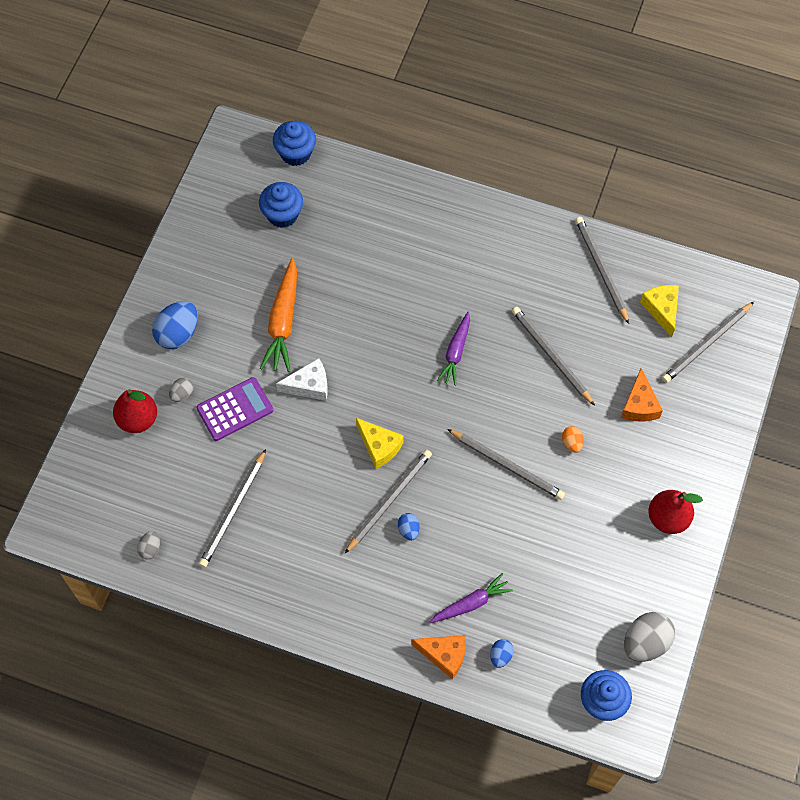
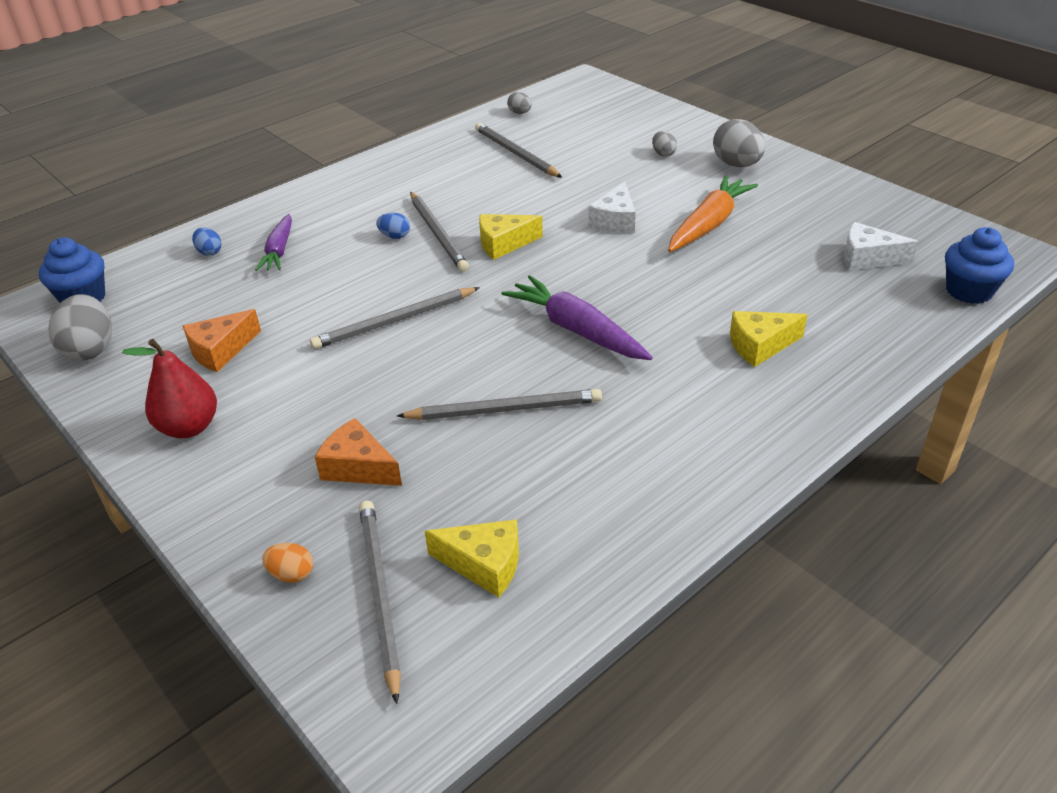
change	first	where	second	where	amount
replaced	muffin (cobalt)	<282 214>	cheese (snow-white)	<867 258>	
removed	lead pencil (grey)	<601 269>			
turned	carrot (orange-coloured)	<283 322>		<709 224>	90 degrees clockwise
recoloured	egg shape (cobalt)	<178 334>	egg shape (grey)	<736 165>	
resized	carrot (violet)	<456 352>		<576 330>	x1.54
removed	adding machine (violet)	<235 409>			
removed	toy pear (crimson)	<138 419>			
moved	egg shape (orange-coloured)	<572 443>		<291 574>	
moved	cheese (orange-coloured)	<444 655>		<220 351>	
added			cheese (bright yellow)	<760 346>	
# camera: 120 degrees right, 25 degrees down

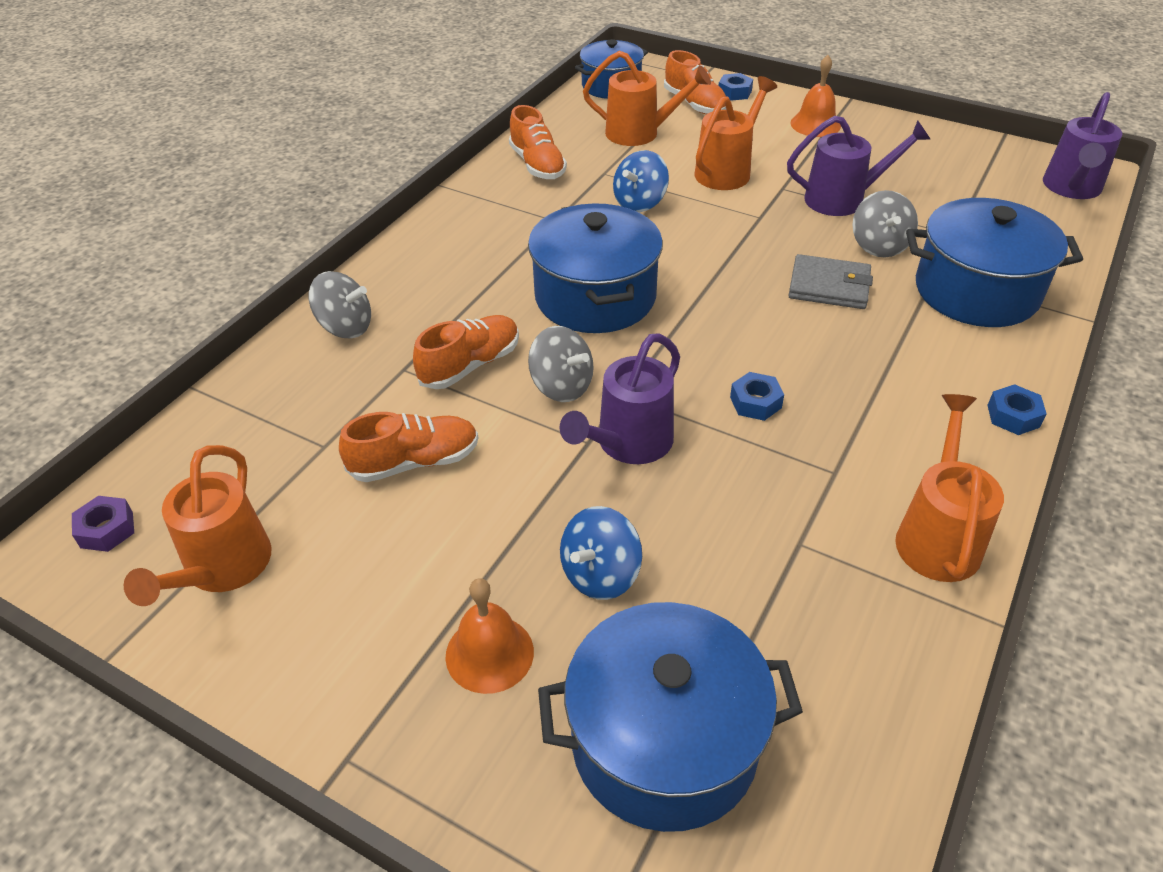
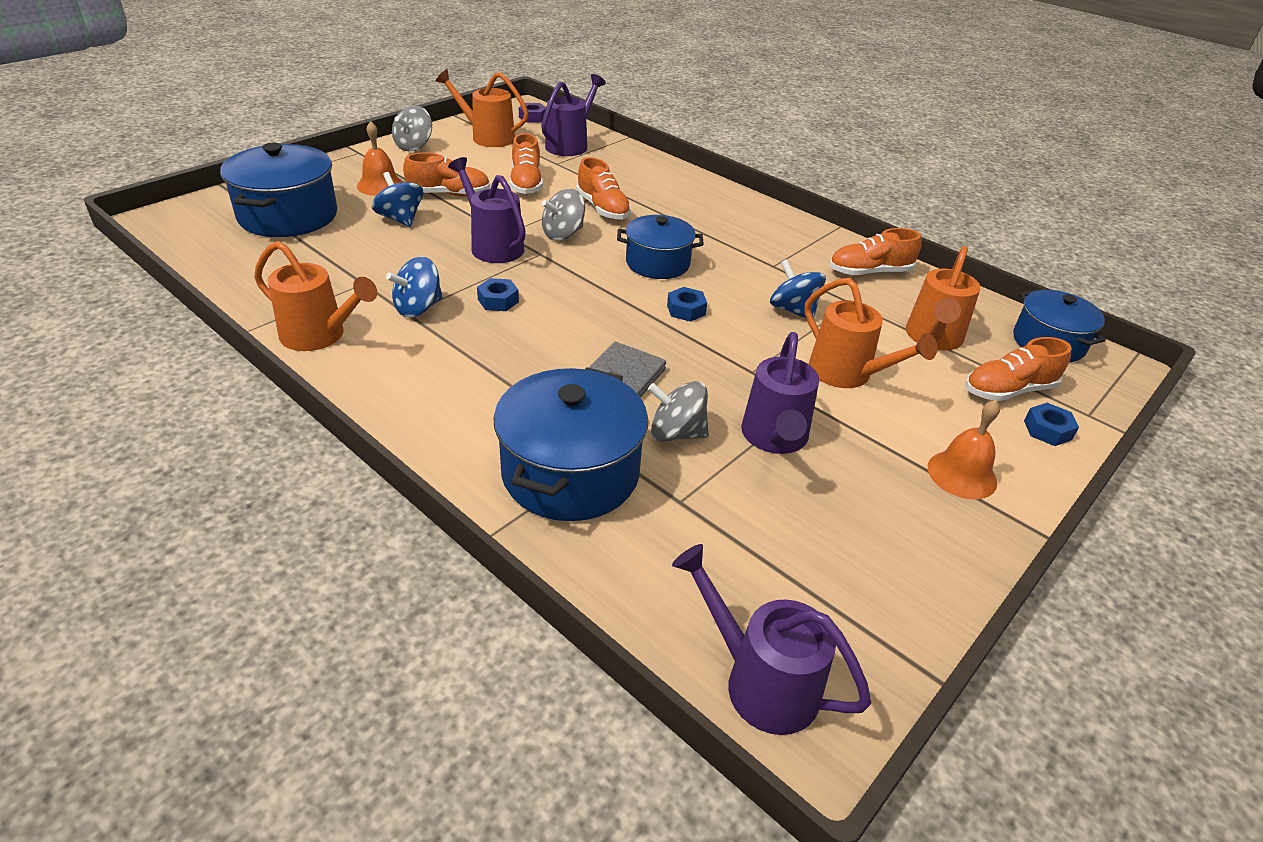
change	first	where	second	where	amount
resized	cooking pot (cobalt)	<595 297>		<657 263>	x0.65
moved	whirligig (grey)	<345 327>		<414 146>	
moved	hexagon nut (cobalt)	<1013 416>		<686 310>	
added			watering pot (violet)	<570 145>	
added			lace-up shoe (orange-coloured)	<449 194>	
added			whirligig (cobalt)	<418 308>	
# camera: 100 degrees right, 5 degrees down

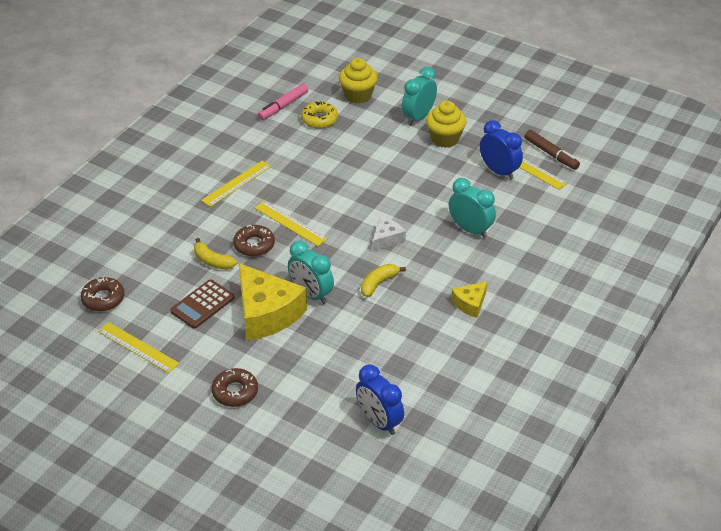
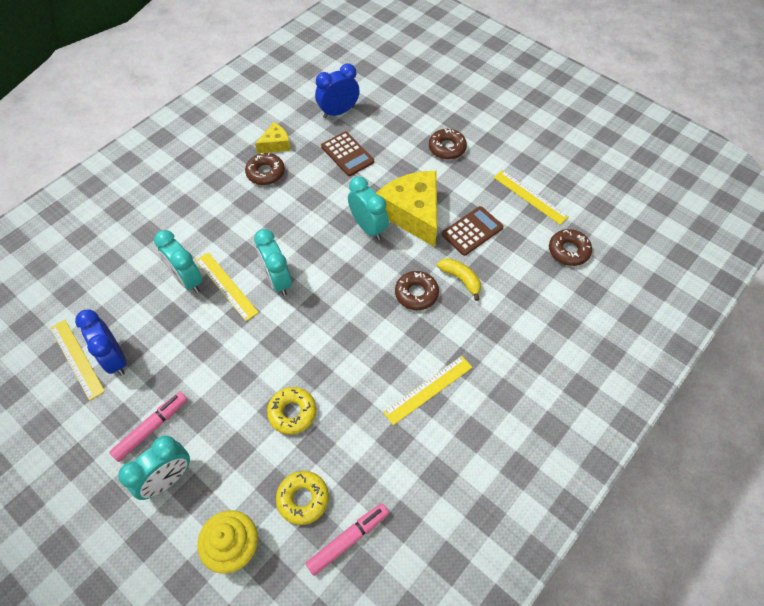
change	first	where	second	where	amount
replaced	muffin (bright yellow)	<445 139>	felt pen (pink)	<152 428>	
removed	felt pen (russet)	<551 154>			
moved	straightedge (bright yellow)	<290 223>		<226 286>	
replaced	cheese (snow-white)	<386 239>	bedside clock (teal)	<277 280>	
removed	toy banana (bright yellow)	<378 283>			
moved	cheese (bright yellow)	<470 304>		<275 144>	
turned	bedside clock (cobalt)	<379 422>		<338 112>	90 degrees counterclockwise
added			adding machine (russet)	<347 154>	
added			glazed donut (russet)	<265 173>	
added			glazed donut (bright yellow)	<292 413>	
# camera: 170 degrees left, 15 degrees up

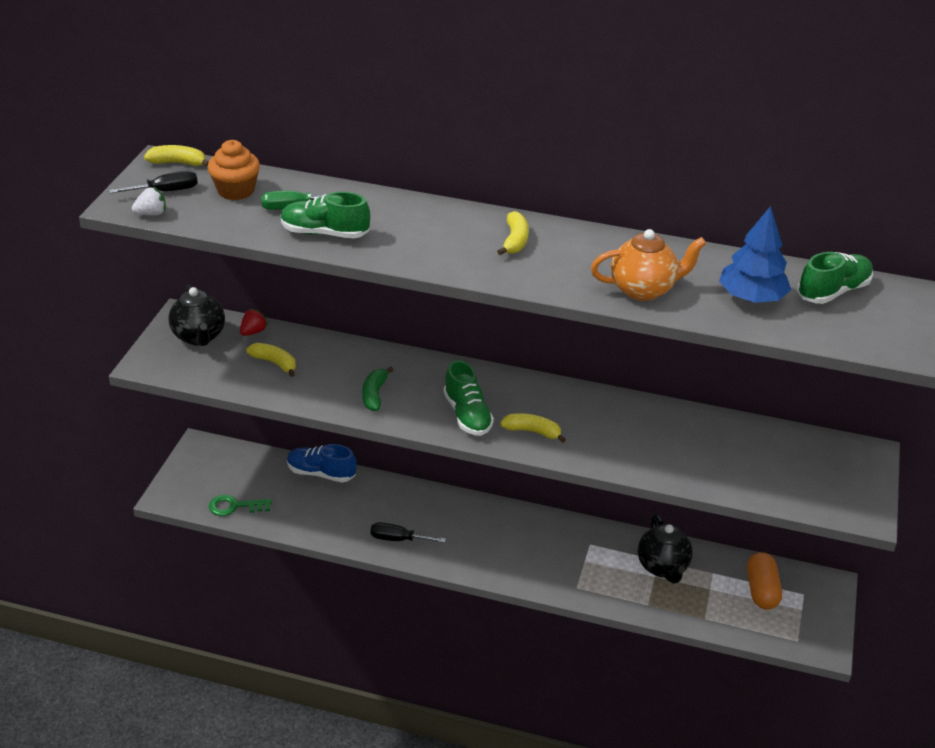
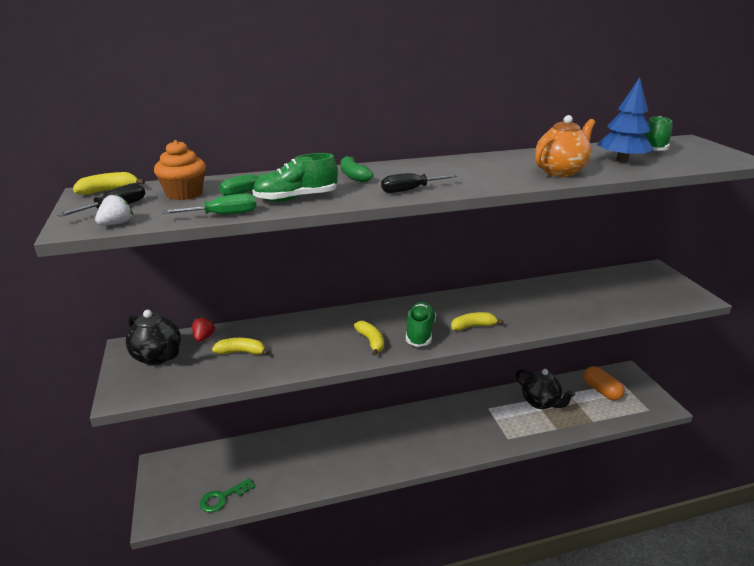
change	first	where	second	where	amount
moved	toy banana (bright yellow)	<515 241>		<371 342>	
turned	lace-up shoe (emerald)	<467 415>		<420 333>	120 degrees counterclockwise
moved	toy banana (emerald)	<374 394>		<353 176>	
removed	lace-up shoe (cobalt)	<321 473>			
moved	flat screwdriver (ebony)	<398 539>		<410 190>	
added			flat screwdriver (emerald)	<223 215>	
# camera: 30 degrees left, 10 degrees down

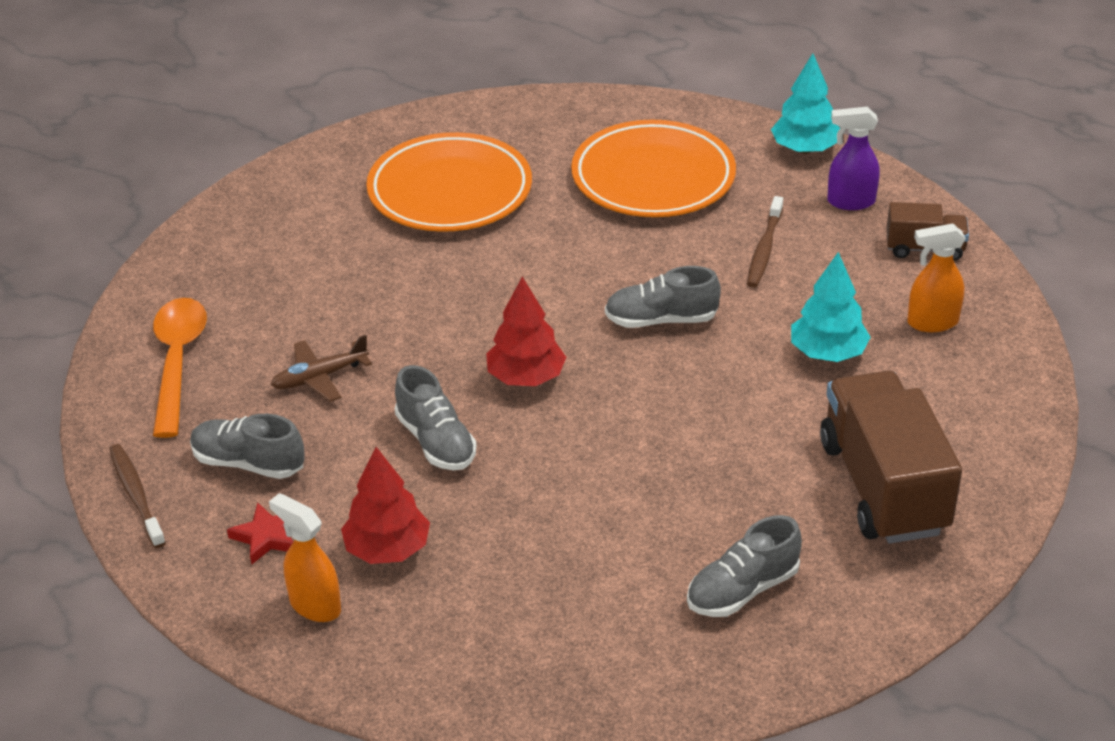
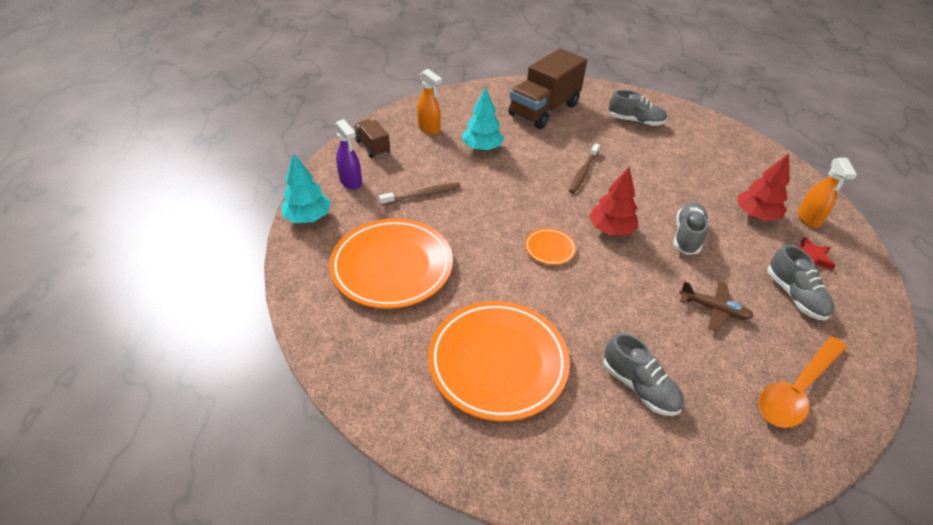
change	first	where	second	where	amount
moved	lace-up shoe (grey)	<661 320>		<639 386>	
moved	dental brush (russet)	<136 495>		<583 172>	
added			dinner plate (orange-coloured)	<549 249>	
# camera: 130 degrees left, 5 degrees up

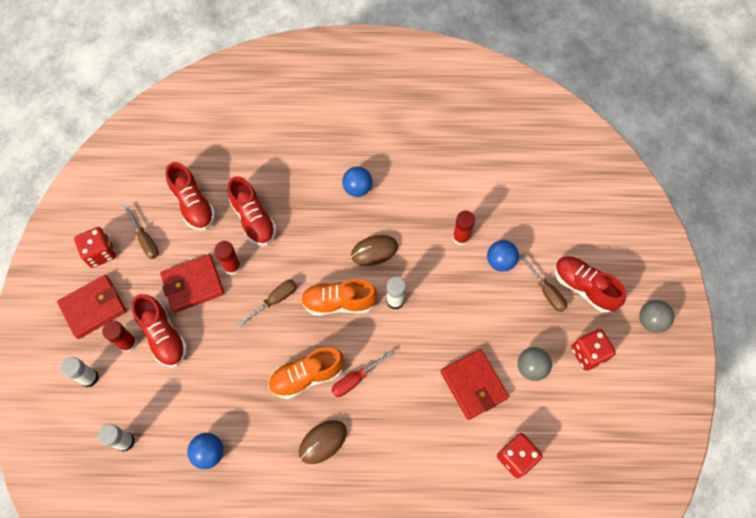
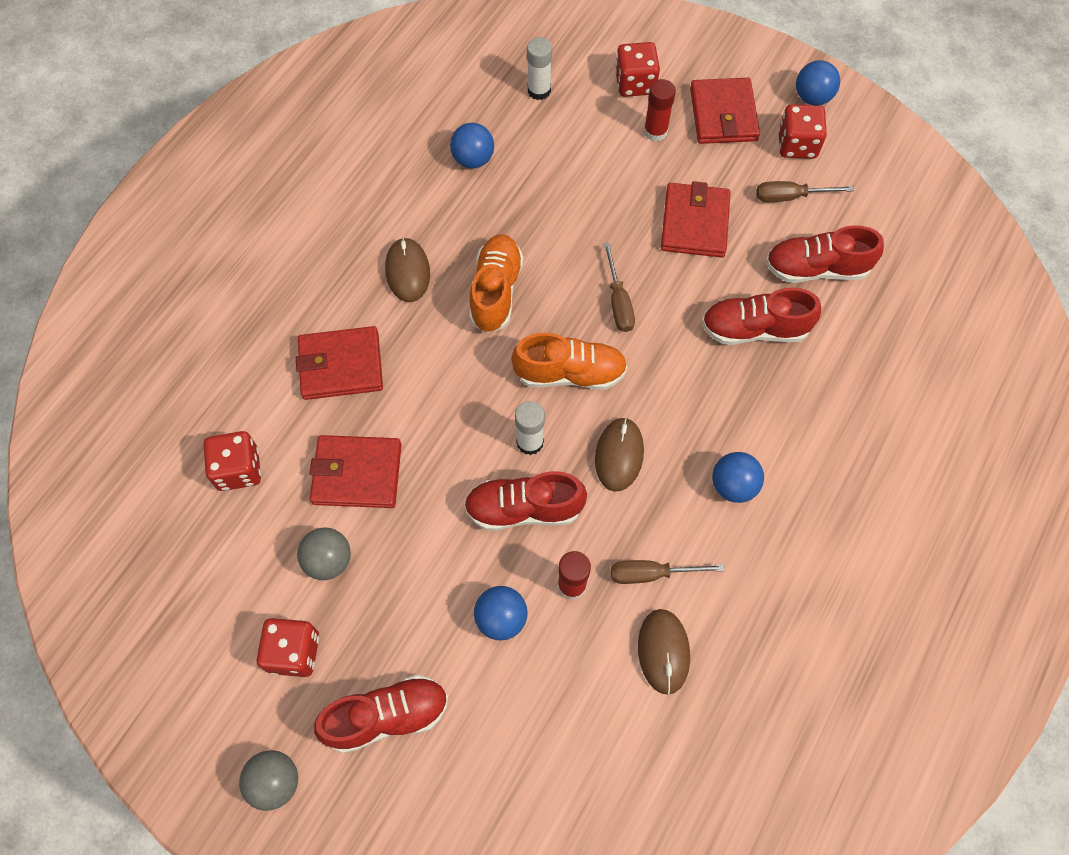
change	first	where	second	where	amount
removed	glue stick (crimson)	<232 266>			
moved	flat screwdriver (russet)	<546 291>		<651 574>	
turned	lace-up shoe (orange-coloured)	<339 302>		<570 373>	60 degrees clockwise
moved	lace-up shoe (crimson)	<163 336>		<524 509>	
removed	flat screwdriver (crimson)	<355 379>			
replaced	glue stick (snow-white)	<89 378>	game die (crimson)	<635 83>	
added			play ball (cobalt)	<812 97>	
added			card wallet (crimson)	<341 365>	
added			PC mouse (russet)	<663 651>	
# camera: 120 degrees right, 0 degrees up

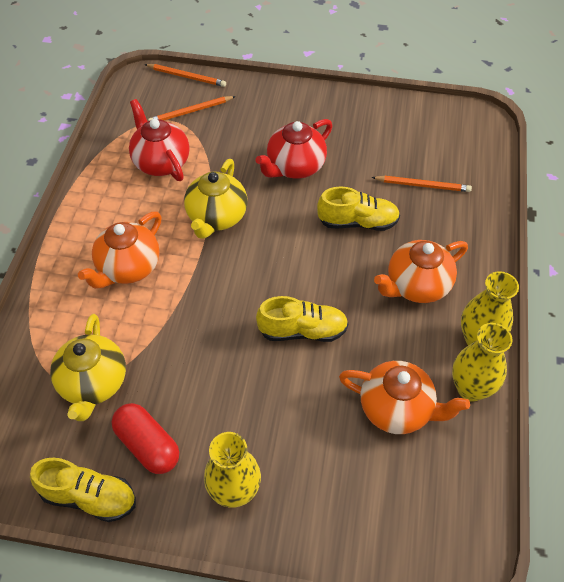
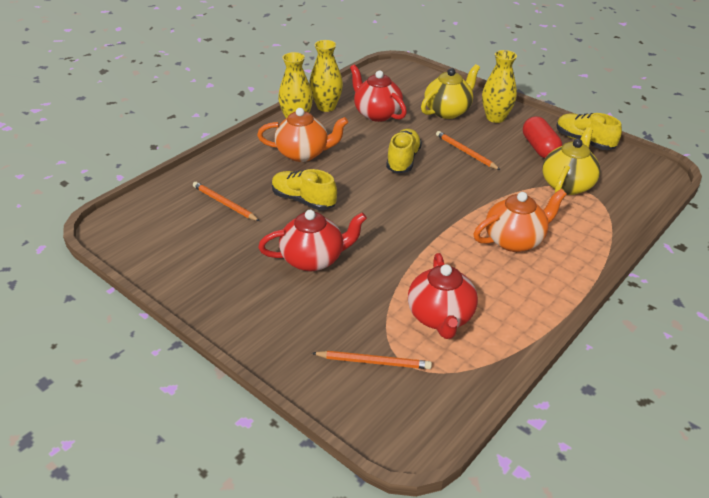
change	first	where	second	where	amount
moved	lead pencil (orange-coloured)	<186 77>		<465 152>	
moved	tea pot (bright yellow)	<216 217>		<448 111>	
turned	lace-up shoe (bright yellow)	<302 330>		<403 160>	75 degrees clockwise
recoloured	tea pot (orange-coloured)	<397 409>	tea pot (crimson)	<376 114>	
# camera: 150 degrees left, 15 degrees down

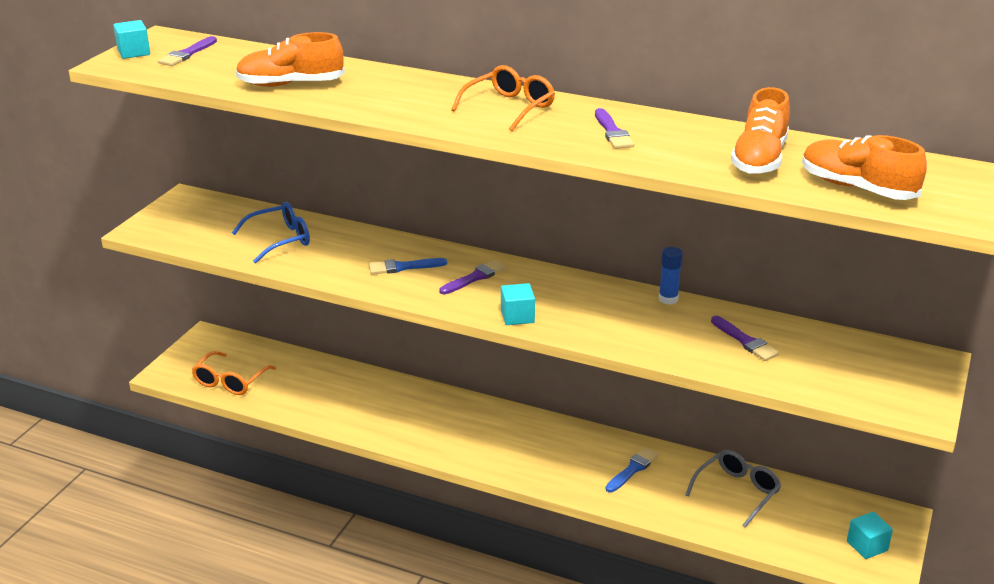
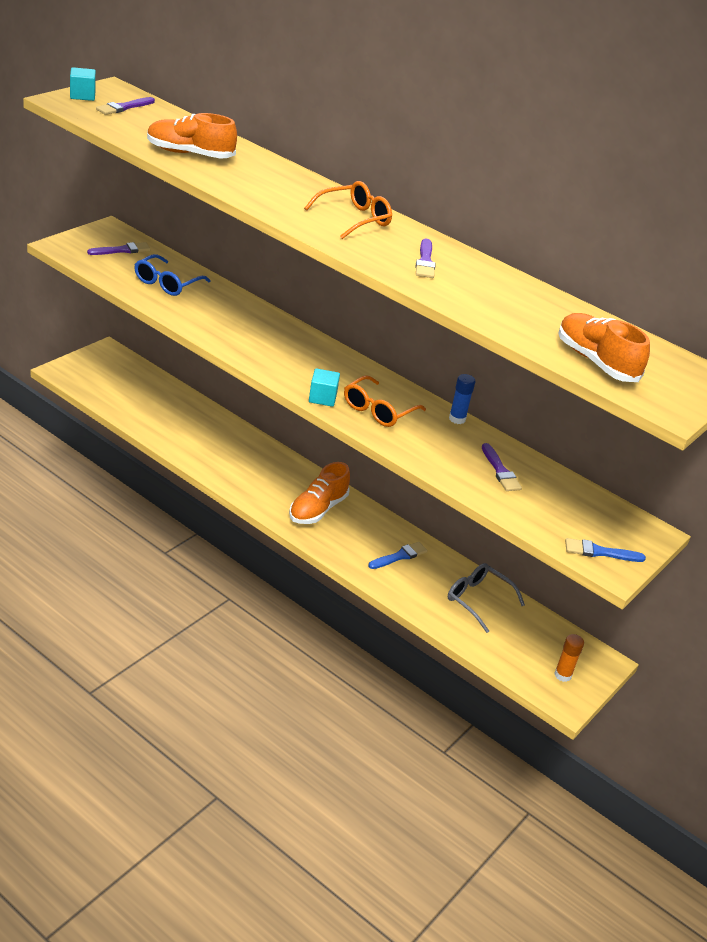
change	first	where	second	where	amount
moved	lace-up shoe (orange-coloured)	<759 159>		<318 509>	
turned	glasses (cobalt)	<280 240>		<167 283>	135 degrees clockwise
moved	brush (cobalt)	<403 267>		<599 552>	
moved	brush (violet)	<475 277>		<122 250>	
moved	glasses (orange-coloured)	<230 381>		<378 410>	
turned	glasses (grey)	<737 492>		<477 600>	105 degrees counterclockwise
replaced	solid cube (teal)	<867 546>	glue stick (orange-coloured)	<563 675>	
# camera: 10 degrees right, 5 degrees up

